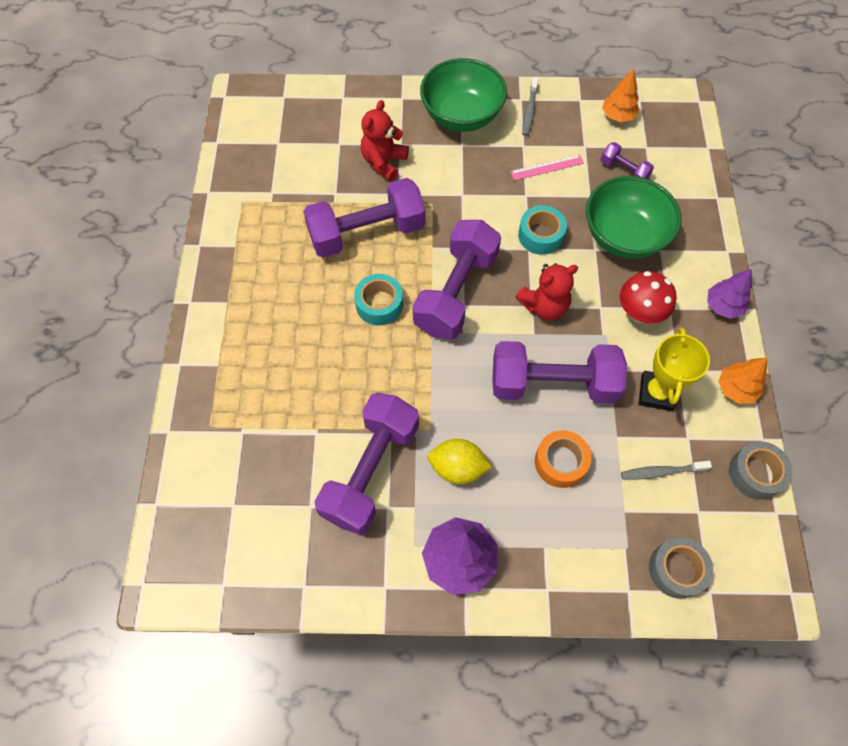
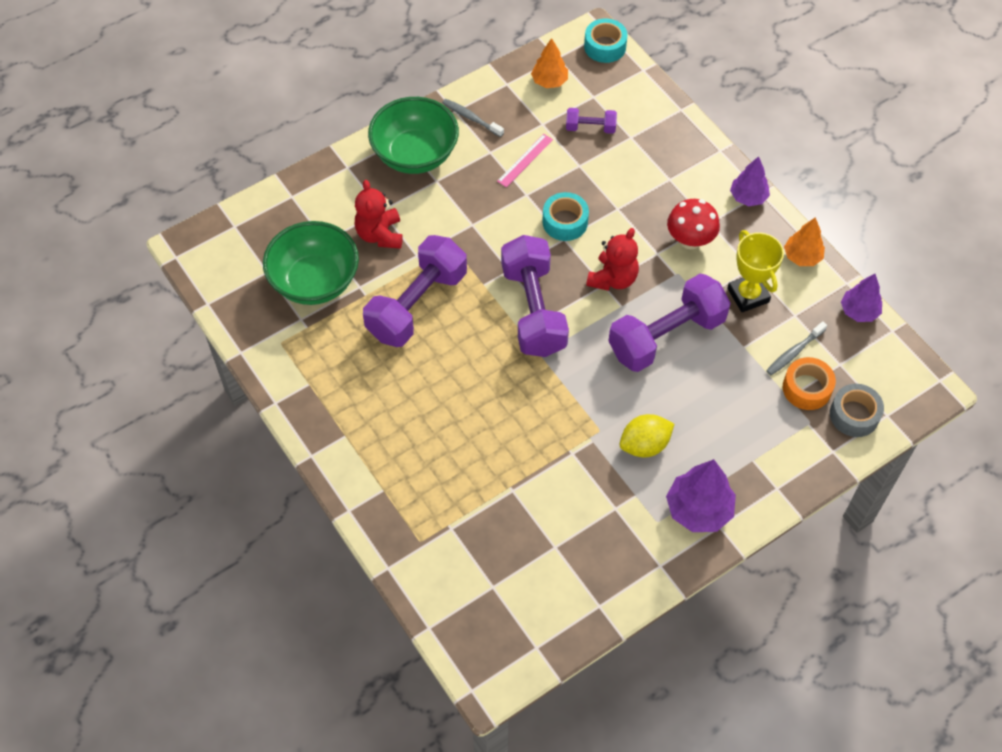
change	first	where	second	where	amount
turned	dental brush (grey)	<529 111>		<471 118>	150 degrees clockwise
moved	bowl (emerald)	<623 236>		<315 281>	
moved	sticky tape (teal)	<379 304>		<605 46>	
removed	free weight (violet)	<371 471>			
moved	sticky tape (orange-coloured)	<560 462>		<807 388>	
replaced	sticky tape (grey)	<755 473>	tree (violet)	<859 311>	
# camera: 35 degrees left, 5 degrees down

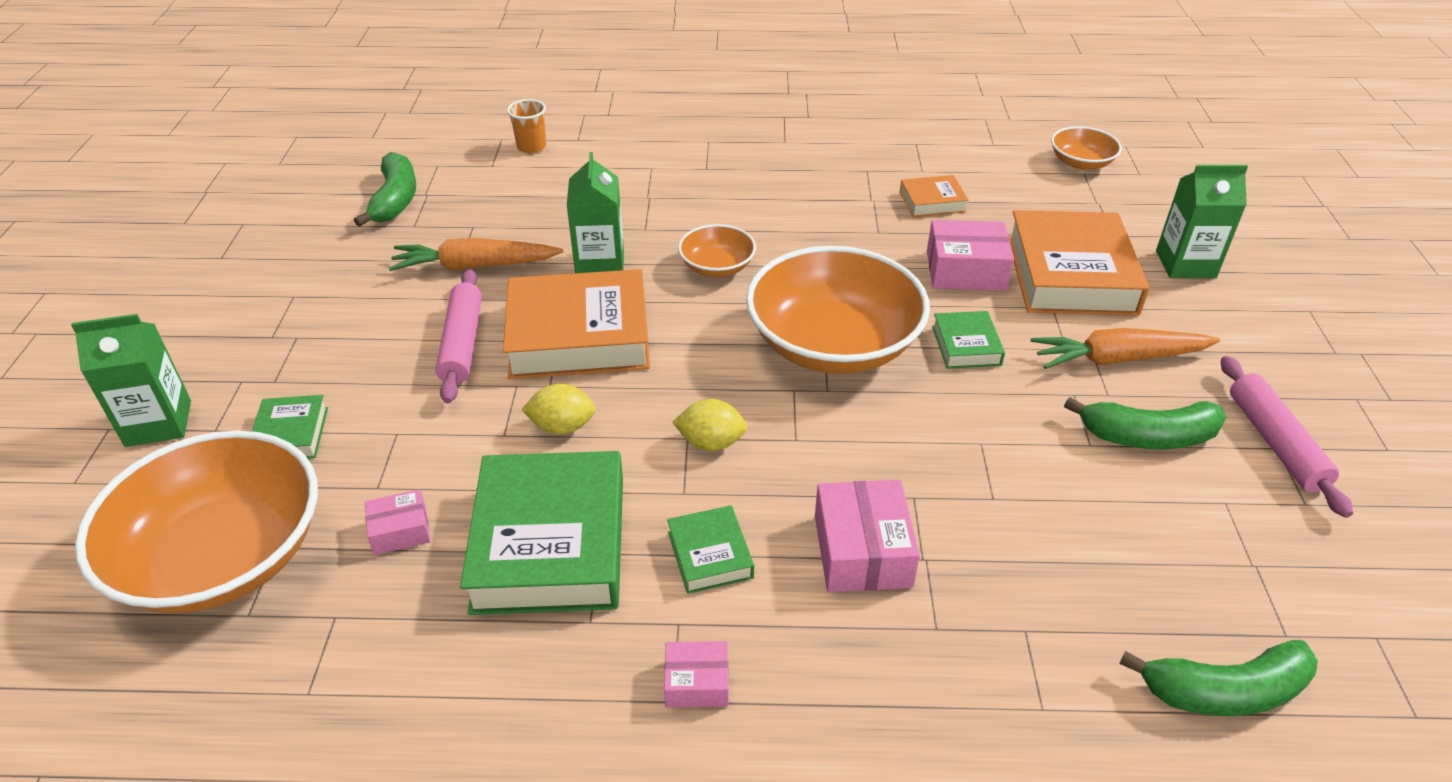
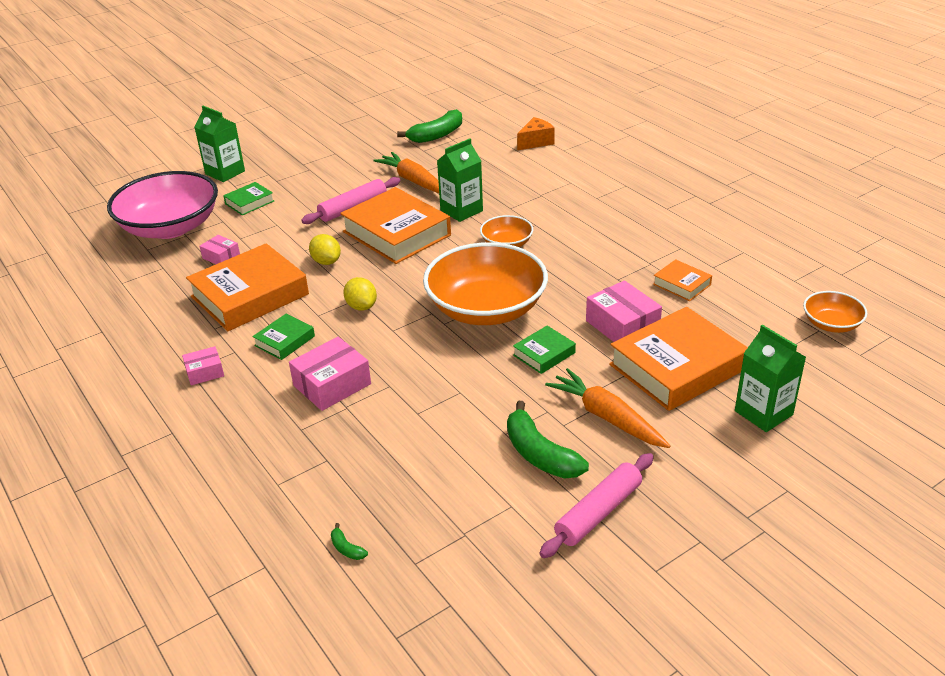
change	first	where	second	where	amount
replaced	cup (orange-coloured)	<531 147>	cheese (orange-coloured)	<536 142>	
recoloured	bowl (orange-coloured)	<223 556>	bowl (pink)	<170 227>	
recoloured	hardback (emerald)	<550 543>	hardback (orange-coloured)	<250 295>	
resized	toy banana (emerald)	<1224 691>		<346 548>	x0.42
turned	parcel (pink)	<697 683>		<205 372>	75 degrees counterclockwise
# camera: 55 degrees right, 5 degrees down

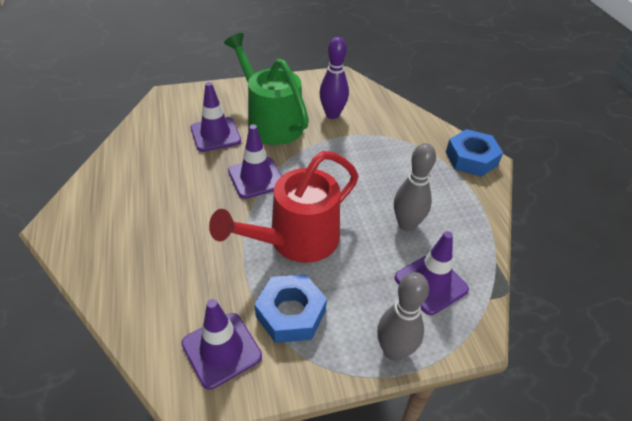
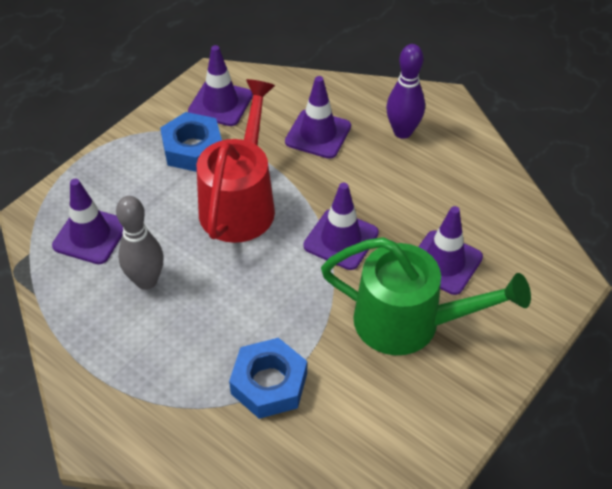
change	first	where	second	where	amount
moved	bowling pin (violet)	<332 114>		<402 132>	
moved	hexagon nut (cobalt)	<471 158>		<269 383>	
removed	bowling pin (grey)	<394 351>			
added			traffic cone (violet)	<318 134>	
# camera: 145 degrees right, 5 degrees up

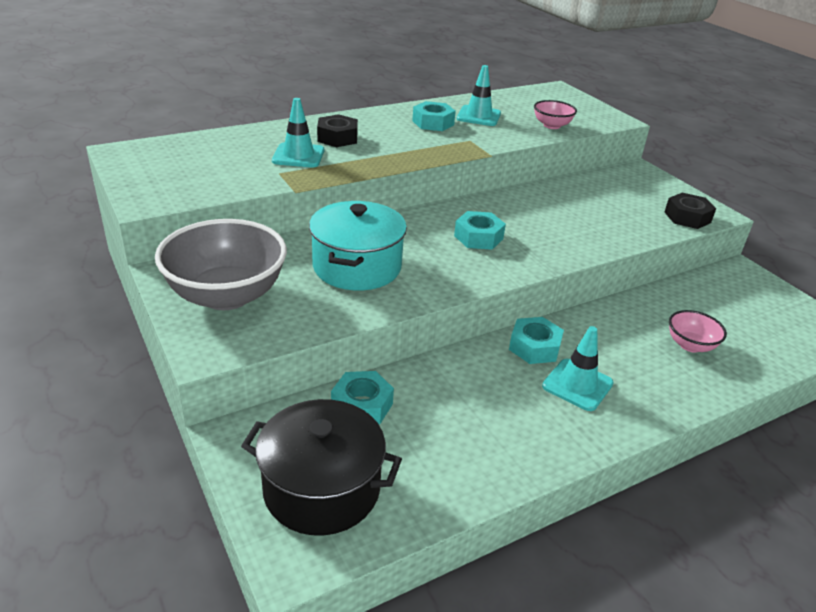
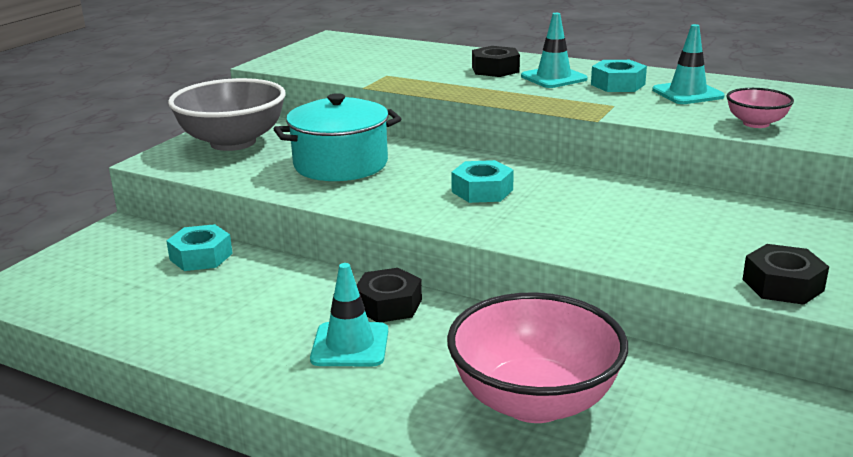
change	first	where	second	where	amount
moved	traffic cone (teal)	<298 156>		<553 78>	
resized	bowl (pink)	<690 345>		<534 401>	x2.05
recoloured	hexagon nut (teal)	<534 347>	hexagon nut (ebony)	<388 305>	
removed	cooking pot (ebony)	<321 488>			
# camera: 60 degrees right, 10 degrees down

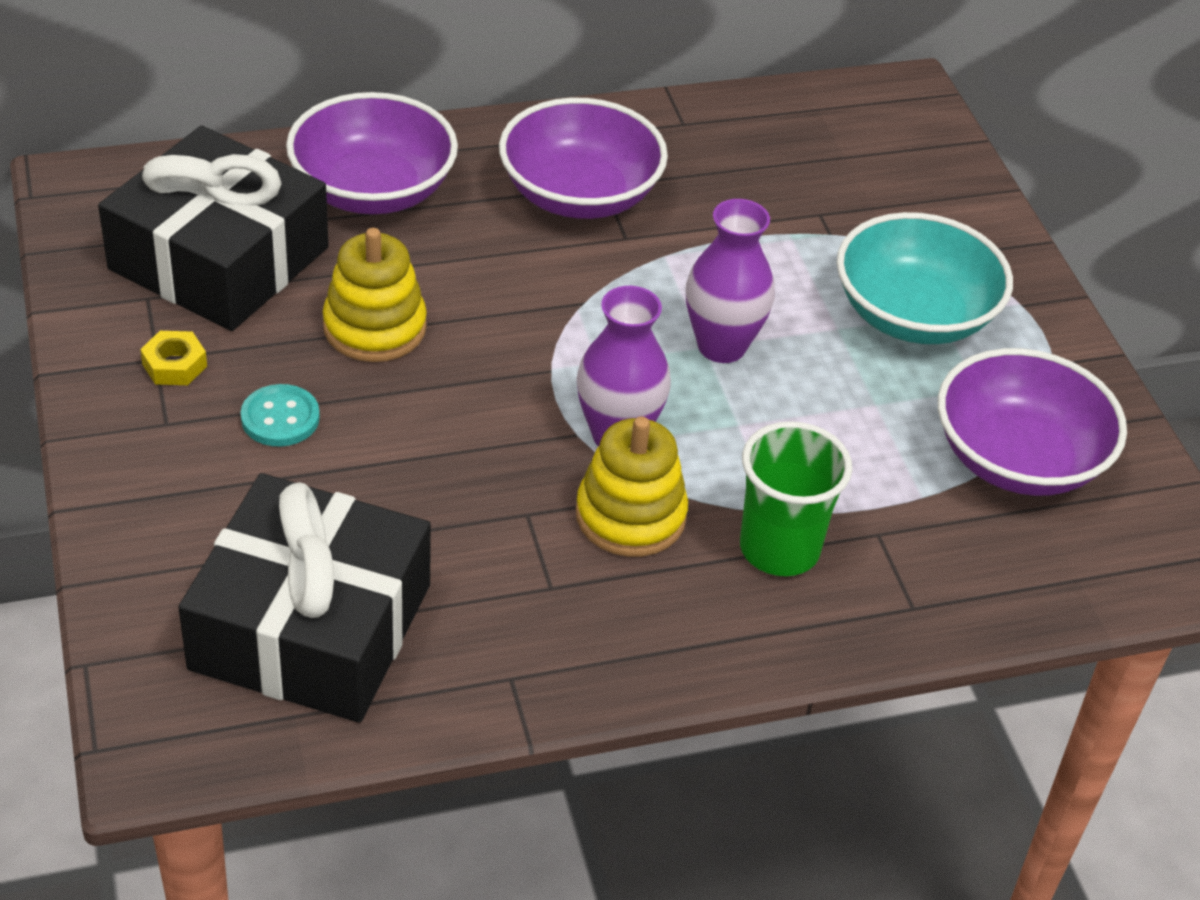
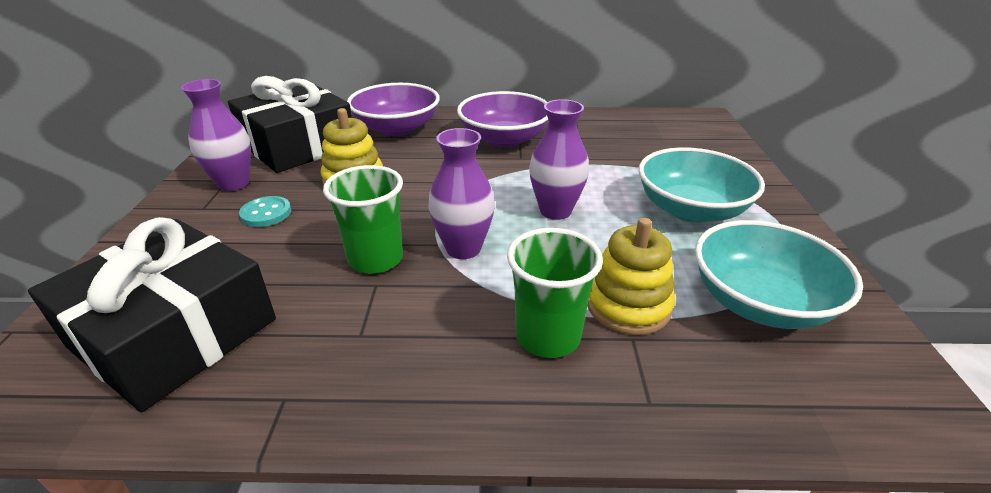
change	first	where	second	where	amount
replaced	hexagon nut (bright yellow)	<174 365>	flower vase (violet)	<233 183>	
recoloured	bowl (violet)	<1017 458>	bowl (teal)	<759 302>	
moved	stacking toy (bright yellow)	<630 516>		<628 305>	
added			cup (emerald)	<375 259>	
# camera: 20 degrees right, 10 degrees down

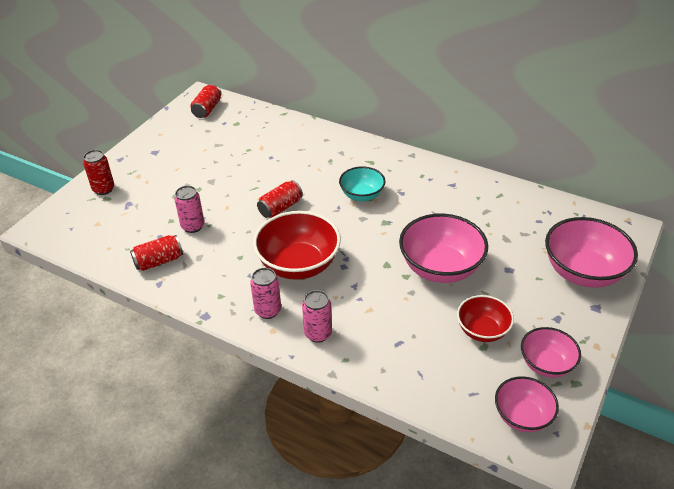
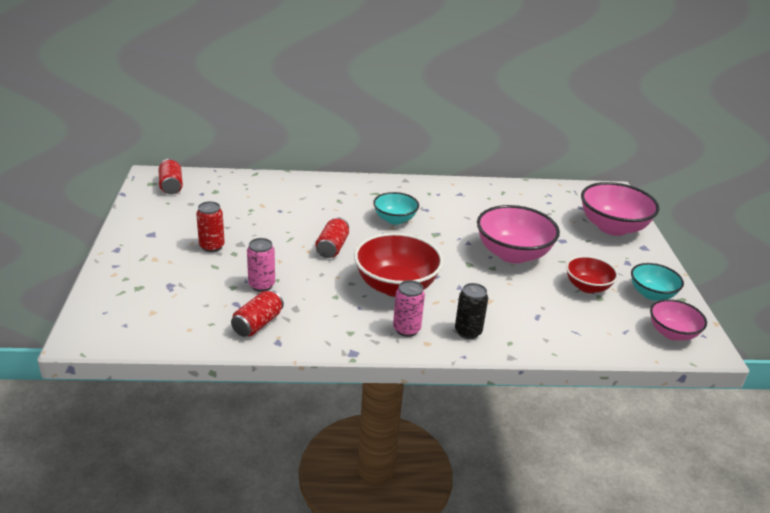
change	first	where	second	where	amount
moved	can (crimson)	<103 189>		<212 246>	
recoloured	can (pink)	<318 334>	can (ebony)	<468 332>	
recoloured	bowl (pink)	<546 364>	bowl (teal)	<651 294>	
# camera: 35 degrees left, 10 degrees down

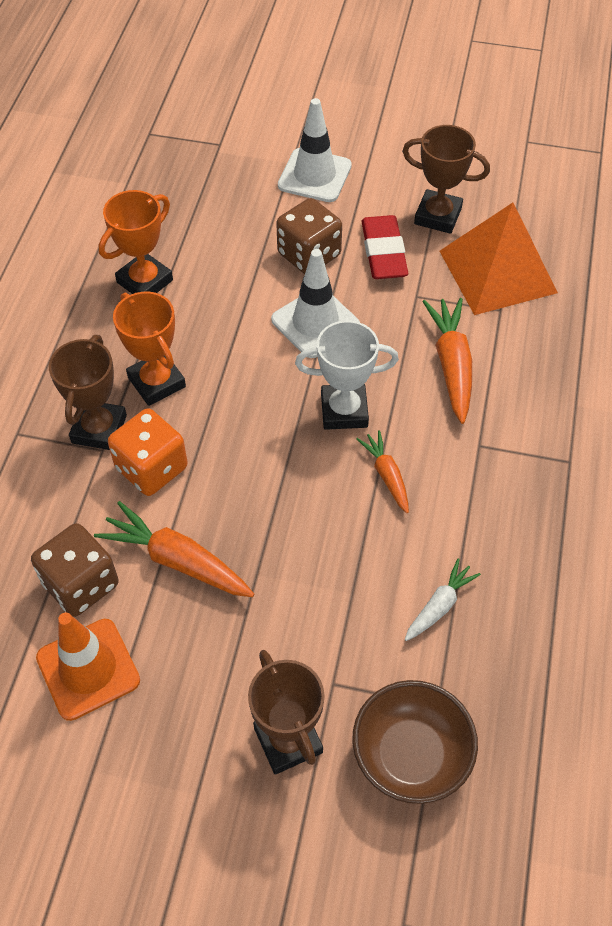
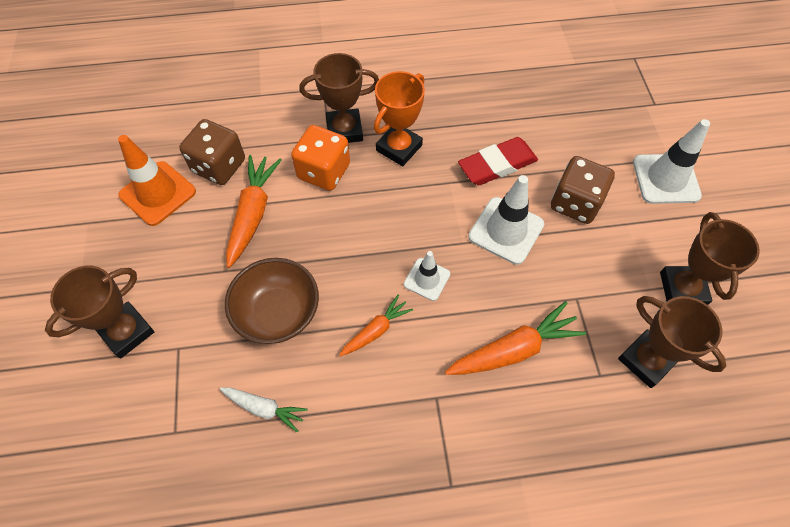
change	first	where	second	where	amount
removed	award cup (orange-coloured)	<145 281>			
replaced	pyramid shape (orange-coloured)	<497 271>	award cup (russet)	<646 360>	
moved	eraser (crimson)	<383 252>		<497 165>	
replaced	award cup (snow-white)	<344 411>	traffic cone (snow-white)	<427 279>	
moved	bowl (russet)	<411 755>		<278 313>	
# camera: 70 degrees right, 5 degrees up

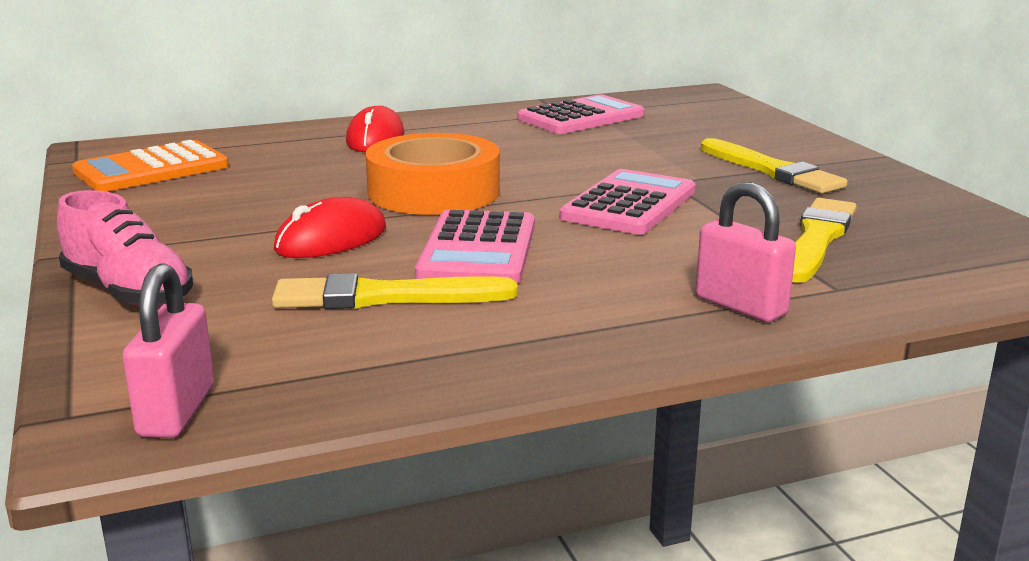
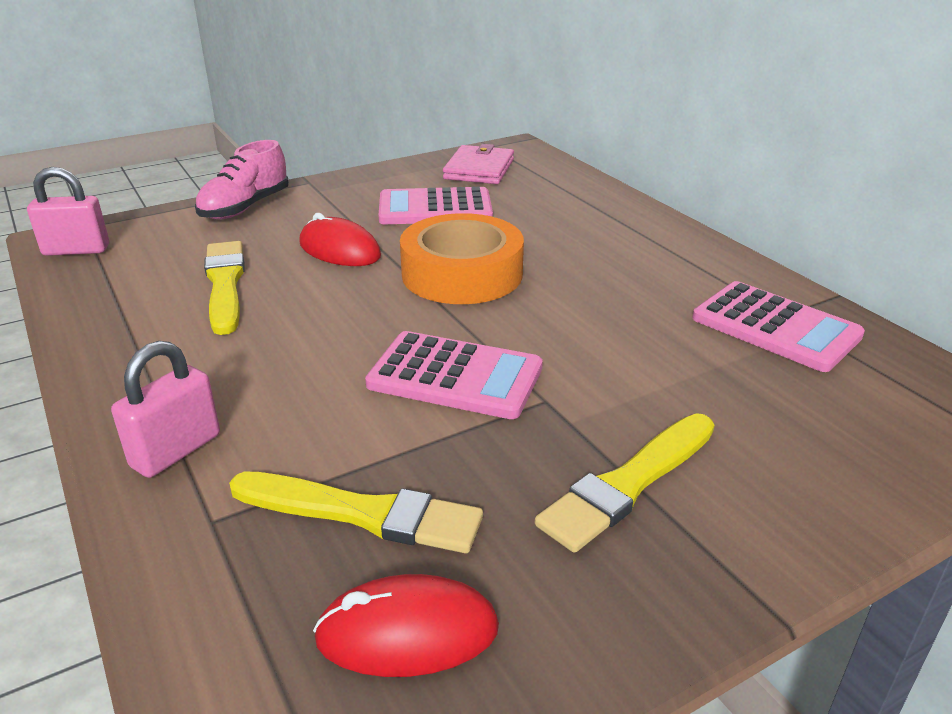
change	first	where	second	where	amount
moved	PC mouse (crimson)	<375 138>		<407 633>	
replaced	adding machine (orange-coloured)	<151 169>	card wallet (pink)	<479 169>	
moved	adding machine (pink)	<478 249>		<435 208>	
# camera: 80 degrees right, 10 degrees up

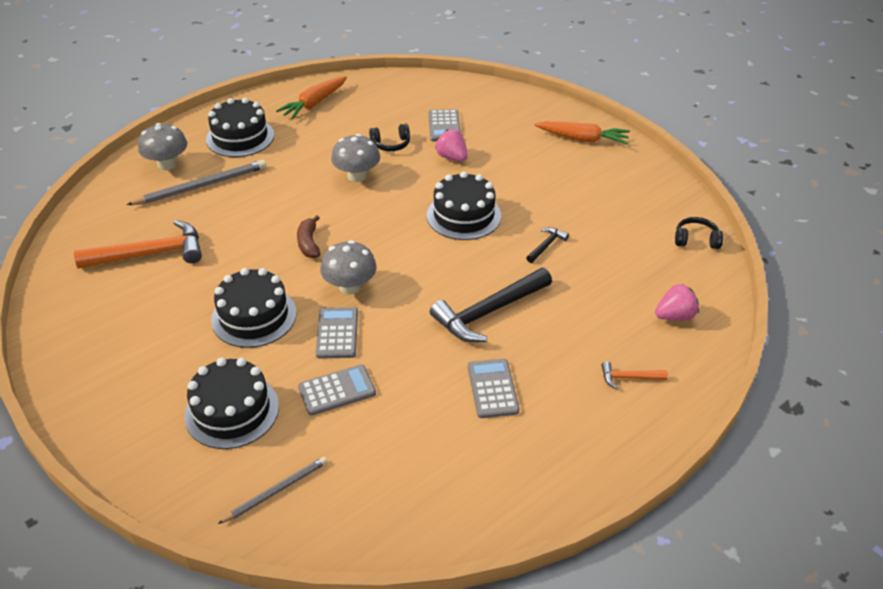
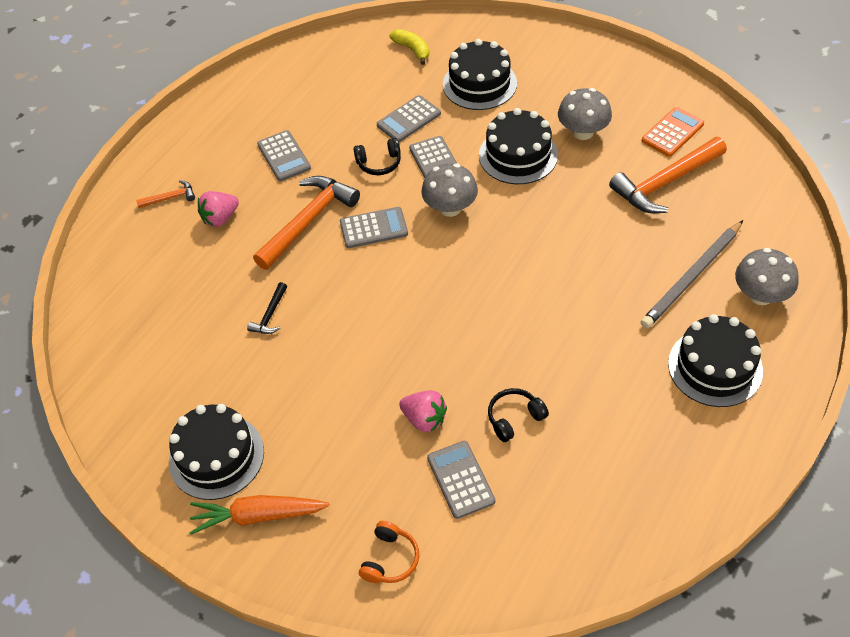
change	first	where	second	where	amount
removed	carrot (orange-coloured)	<314 103>			
moved	fungus (grey)	<357 176>		<583 132>	
moved	gateau (ebony)	<463 215>		<216 456>	
removed	toy banana (russet)	<309 243>			
moved	headset (ebony)	<696 240>		<379 163>	
recoloured	hammer (ebony)	<489 312>	hammer (orange-coloured)	<308 221>	
moved	strawberry (pink)	<675 316>		<220 218>	
replaced	lead pencil (grey)	<276 491>	toy banana (bright yellow)	<412 50>	
added			adding machine (orange-coloured)	<672 132>	
added			adding machine (grey)	<373 228>	
added			headset (orange-coloured)	<390 559>	
# camera: 165 degrees right, 10 degrees up

